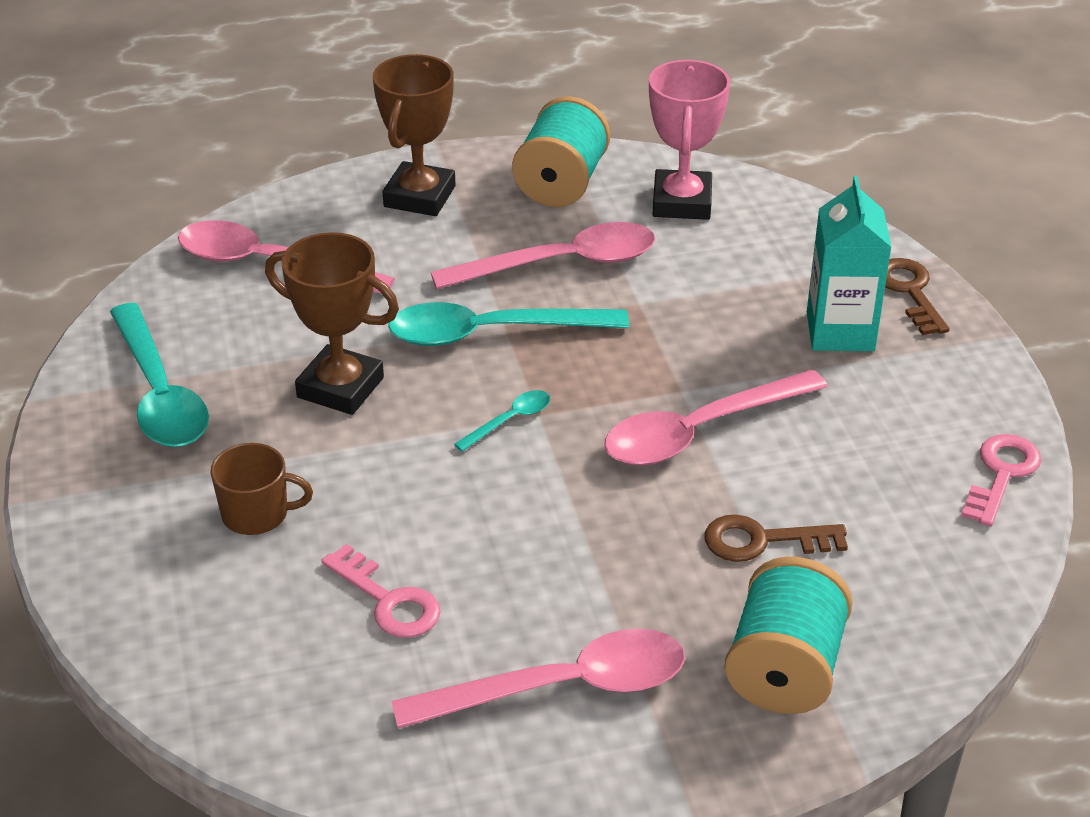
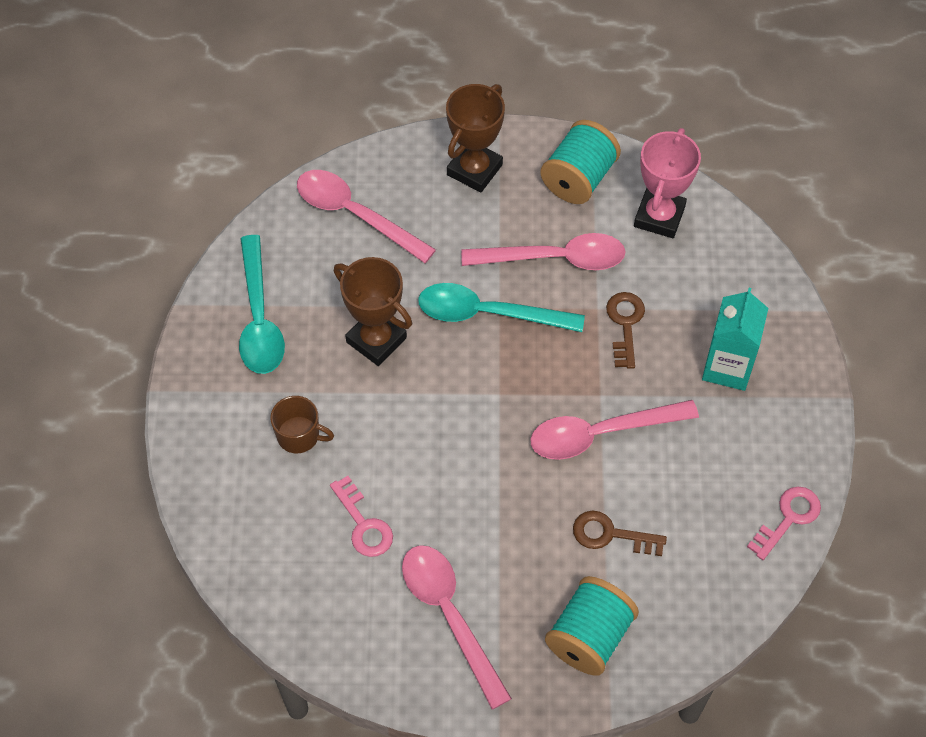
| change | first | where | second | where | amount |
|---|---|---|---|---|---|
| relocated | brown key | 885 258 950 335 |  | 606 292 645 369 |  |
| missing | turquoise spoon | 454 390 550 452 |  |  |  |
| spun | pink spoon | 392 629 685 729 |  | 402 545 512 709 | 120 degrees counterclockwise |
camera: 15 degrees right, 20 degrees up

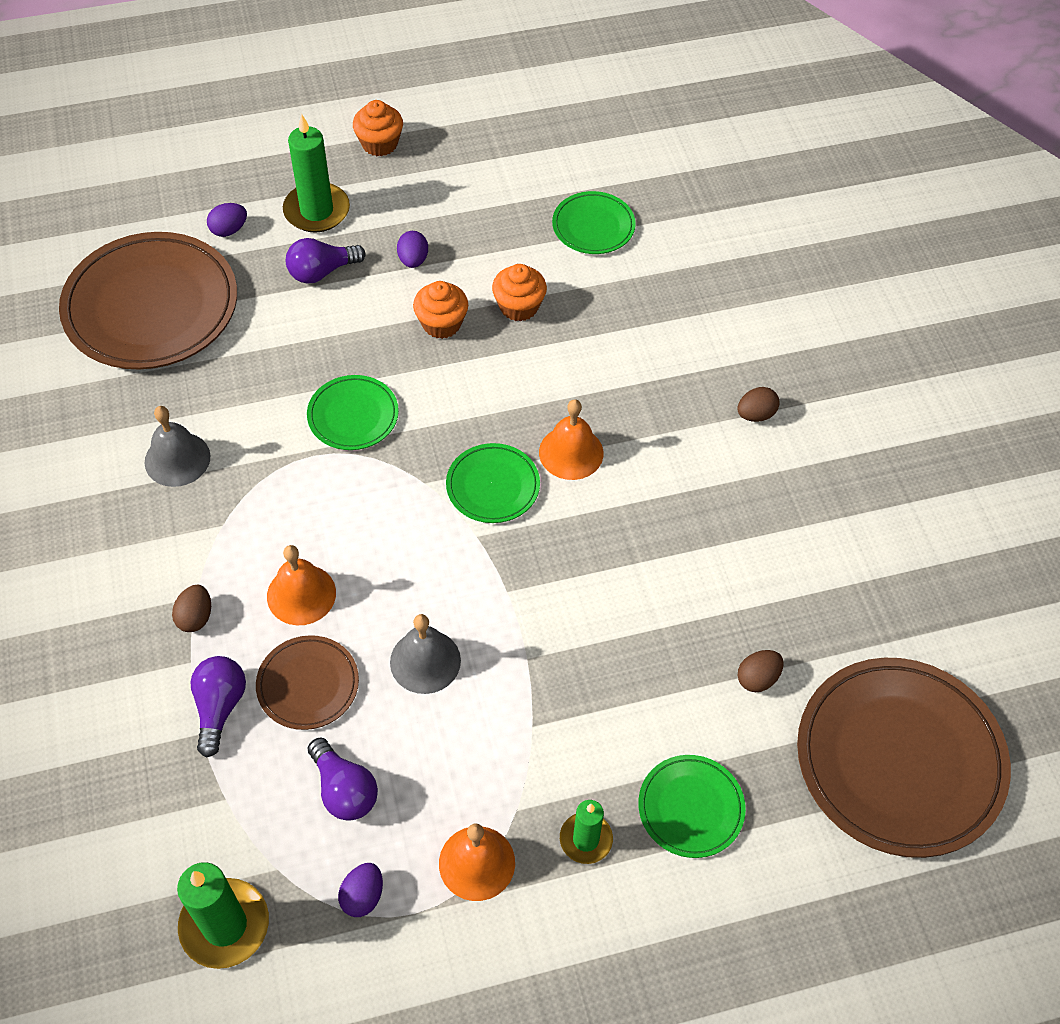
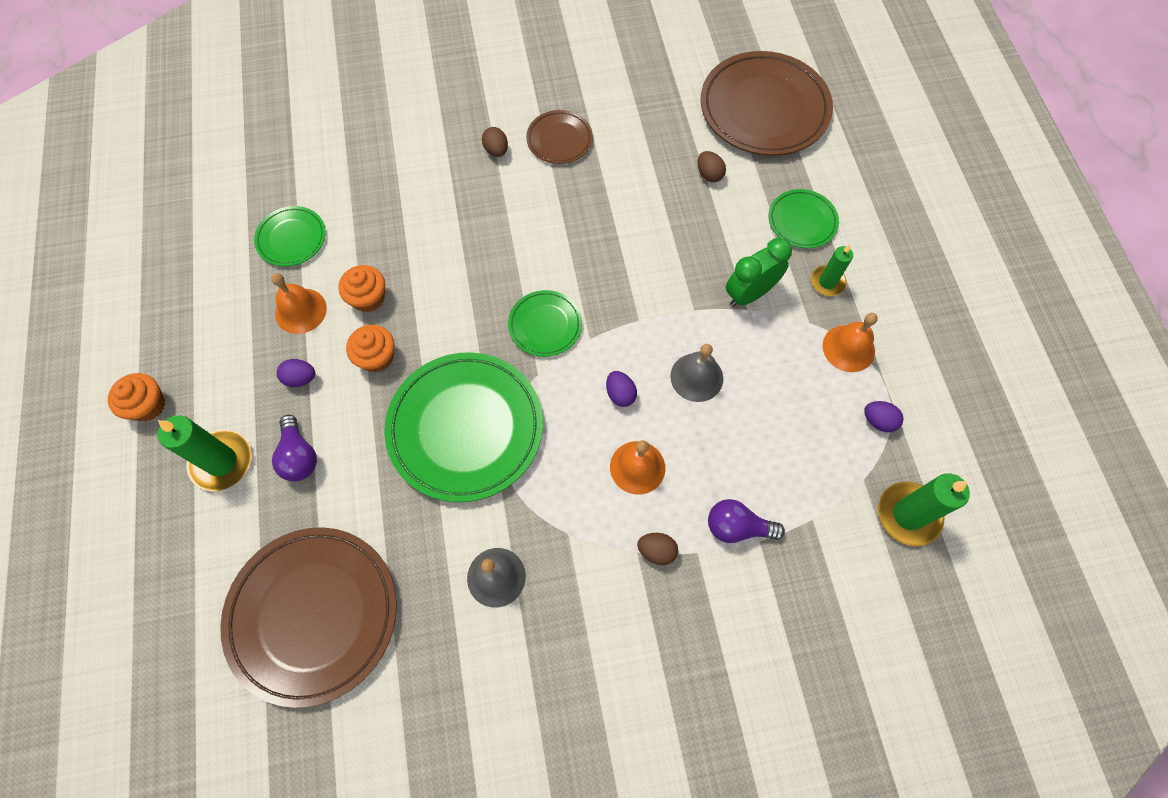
| change | first | where | second | where | amount |
|---|---|---|---|---|---|
| relocated | purple egg | 207 203 247 237 |  | 606 371 637 407 |  |
| size | green plate | 307 375 399 450 |  | 384 352 543 502 | x2.01 |
| relocated | orange bell | 539 399 603 480 |  | 271 273 327 334 |  |
| relocated | brown plate | 256 635 359 730 |  | 526 110 593 164 |  |
| missing | purple light bulb | 308 738 378 821 |  |  |  |
| appeared |  |  | green clock | 726 238 792 307 |  |
camera: 85 degrees left, 10 degrees up

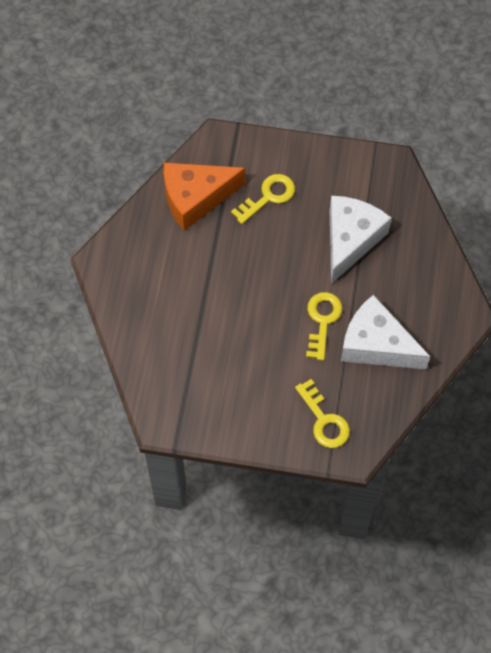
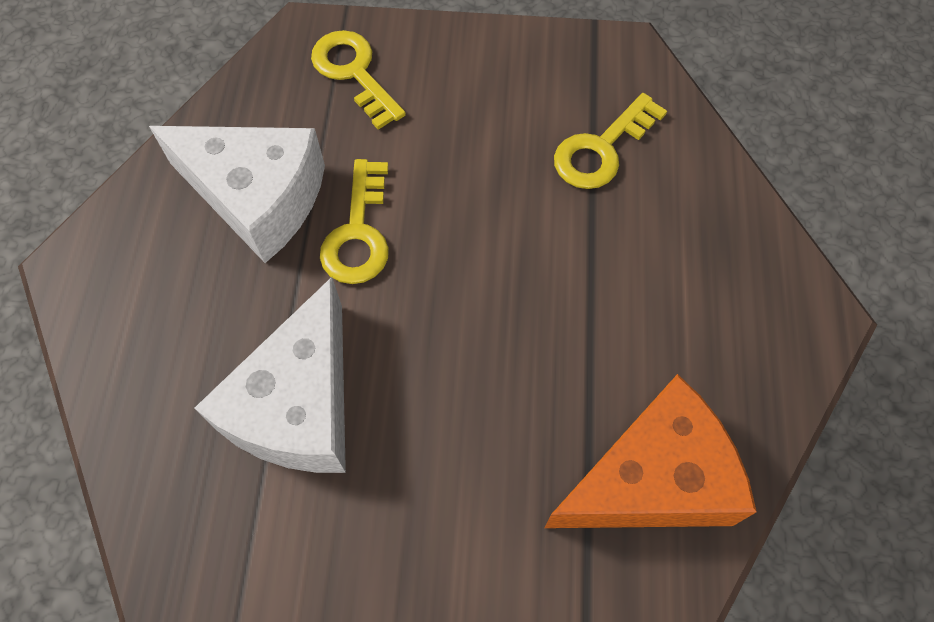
| change | first | where | second | where | amount |
|---|---|---|---|---|---|
| relocated | yellow key | 231 174 295 224 |  | 554 93 667 189 |  |
camera: 175 degrees right, 0 degrees up

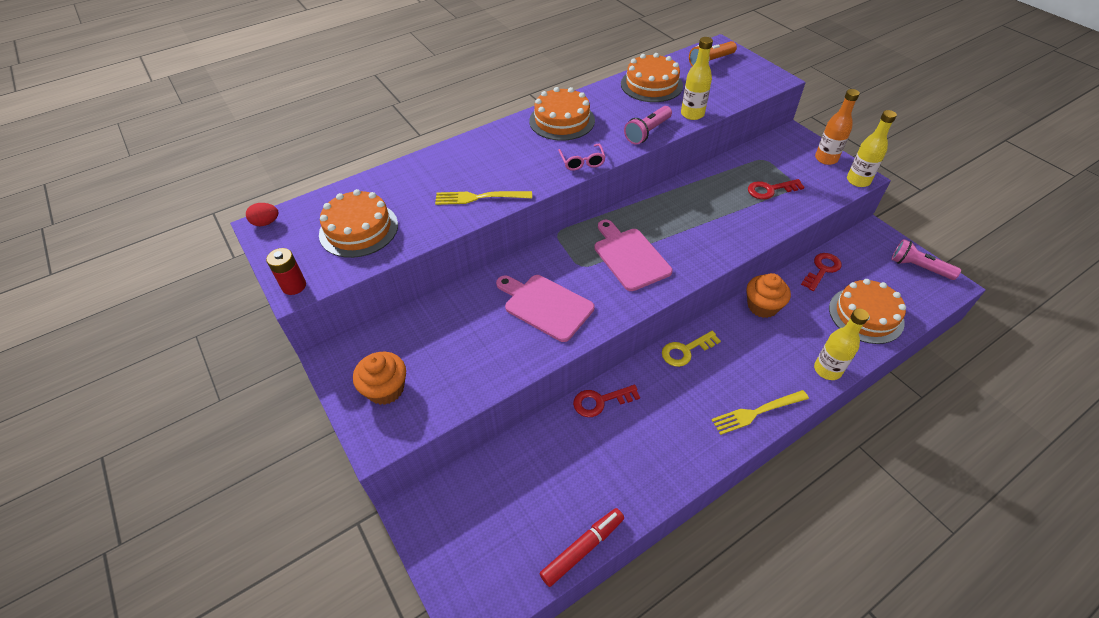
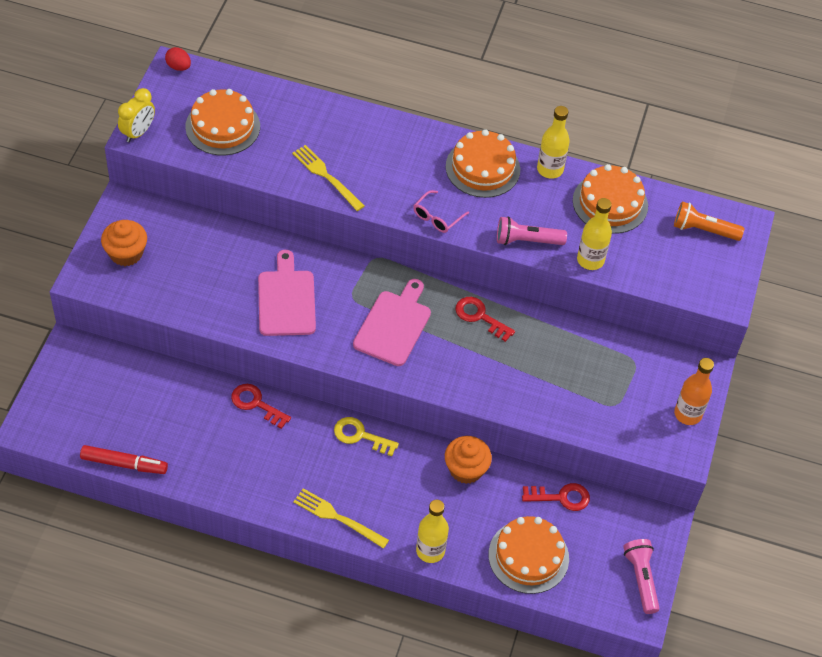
| change | first | where | second | where | amount |
|---|---|---|---|---|---|
| relocated | yellow bottle | 847 110 897 187 |  | 537 106 570 179 |  |
| relocated | red key | 748 179 805 199 |  | 456 297 515 342 |  |
| exchanged | red battery | 266 248 306 295 | yellow clock | 118 88 155 142 |  |
camera: 45 degrees right, 5 degrees up

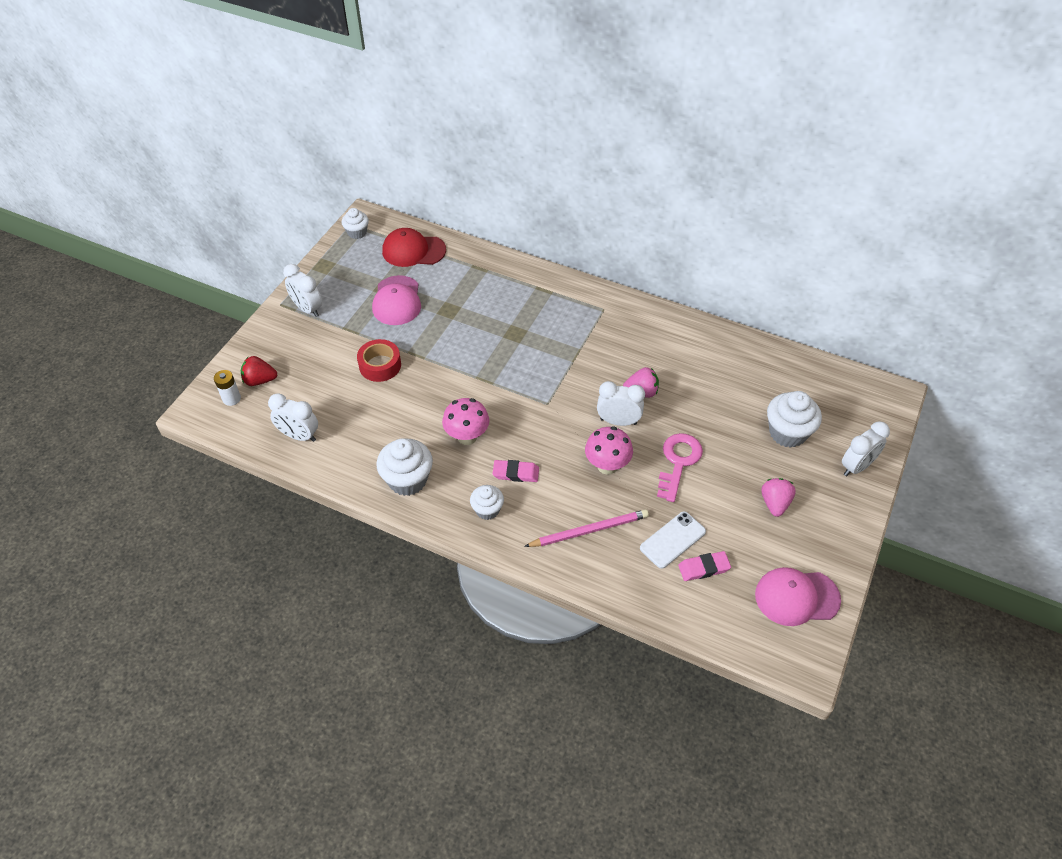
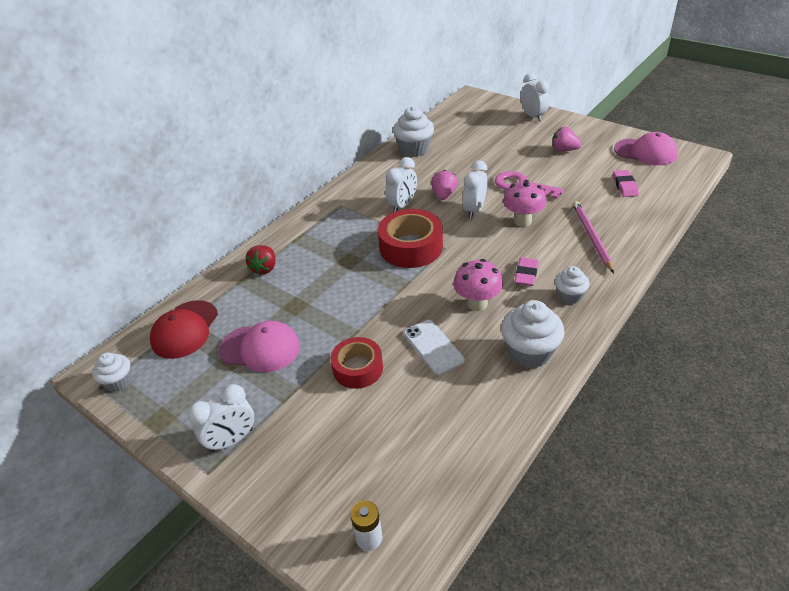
| change | first | where | second | where | amount |
|---|---|---|---|---|---|
| relocated | red strawberry | 241 356 277 386 |  | 246 245 275 275 |  |
| relocated | white cupcake | 767 391 822 448 |  | 393 106 434 157 |  |
| relocated | white clock | 268 393 318 442 |  | 385 157 417 212 |  |
| relocated | white phone | 640 511 706 569 |  | 404 320 465 375 |  |
| spun | pink cap | 755 567 841 626 |  | 614 132 678 165 | 75 degrees counterclockwise |
| appeared |  |  | red tape | 378 209 443 268 |  |
camera: 75 degrees left, 10 degrees down

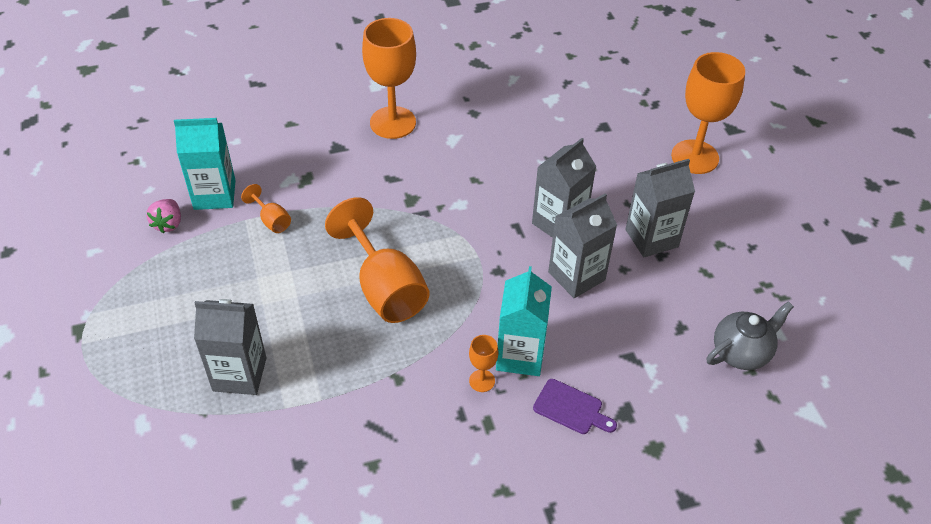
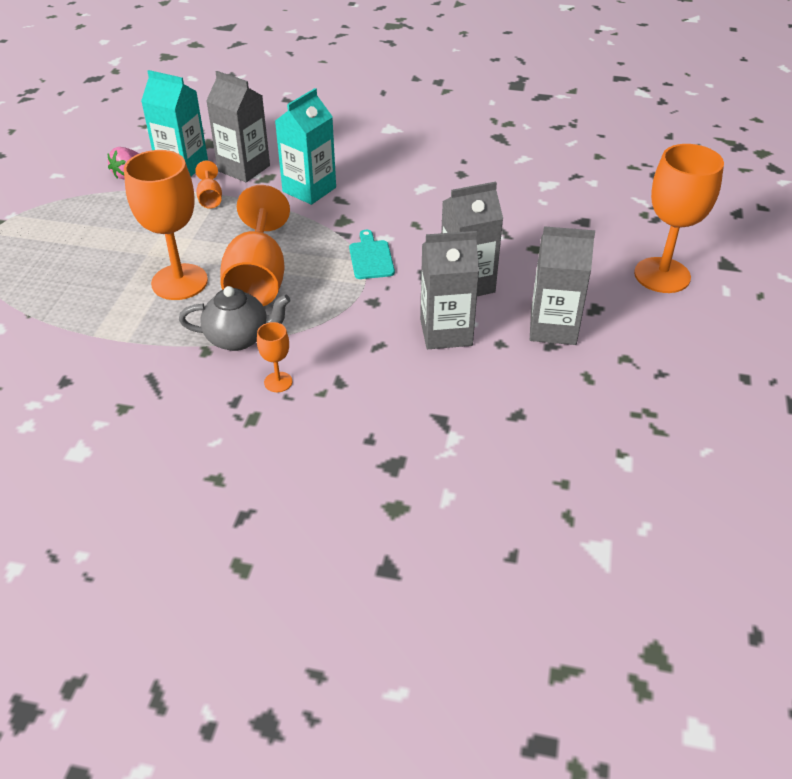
| change | first | where | second | where | amount |
|---|---|---|---|---|---|
| relocated | orange goblet | 362 18 416 139 |  | 124 150 208 300 |  |
| relocated | turquoise carton | 496 266 552 376 |  | 275 88 336 205 |  |
| relocated | grey carton | 194 299 267 395 |  | 206 71 270 182 |  |
| relocated | grey teapot | 707 301 794 370 |  | 179 286 290 351 |  |
| missing | purple cutting board | 533 379 617 434 |  |  |  |
| appeared |  |  | turquoise cutting board | 349 230 395 279 |  |
camera: 30 degrees right, 5 degrees down

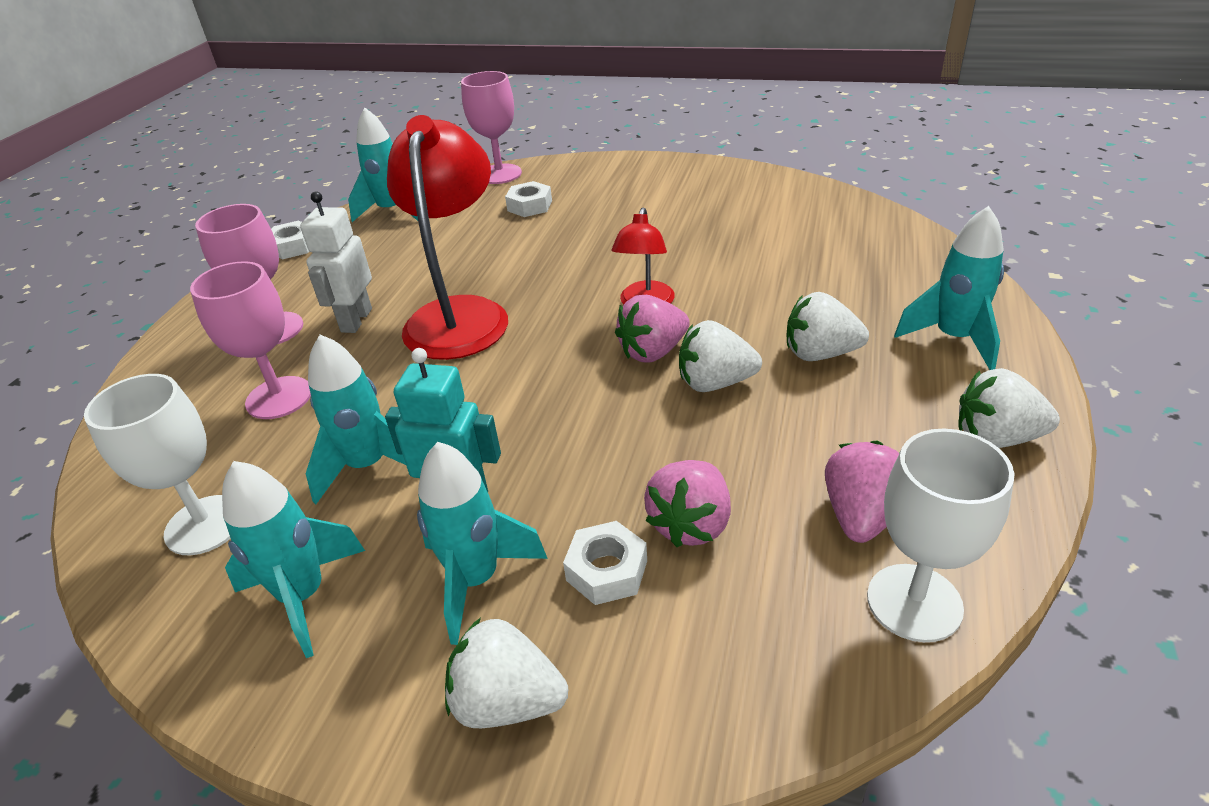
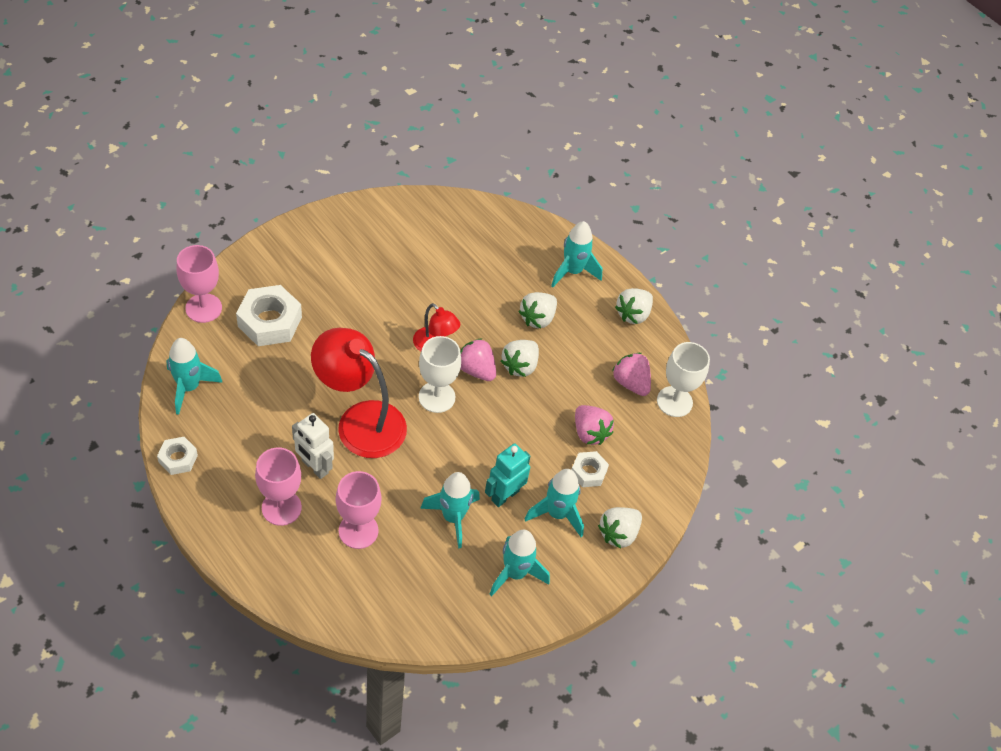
| change | first | where | second | where | amount |
|---|---|---|---|---|---|
| size | white nut | 505 181 552 217 |  | 236 285 302 346 | x1.80 |
| spun | pink strawberry | 615 295 690 363 |  | 460 338 496 381 | 135 degrees clockwise |
| relocated | white goblet | 84 374 231 555 |  | 419 336 461 413 |  |
camera: 65 degrees left, 15 degrees up

